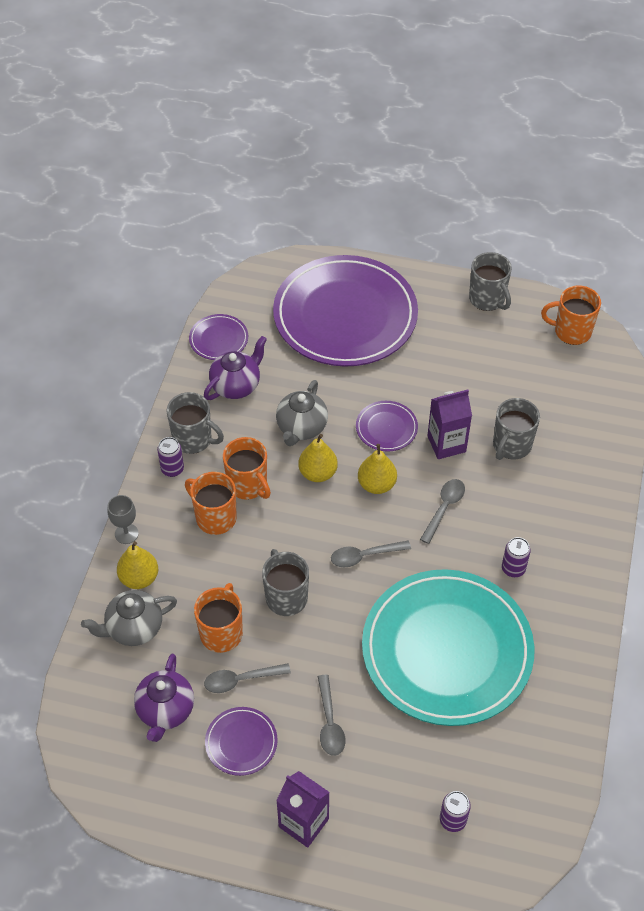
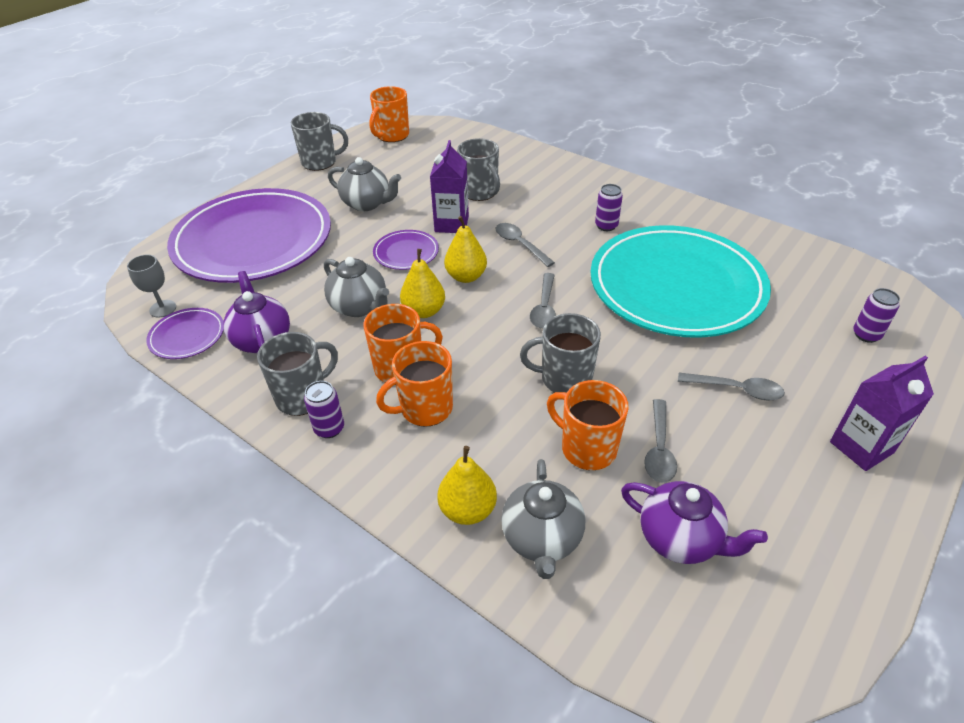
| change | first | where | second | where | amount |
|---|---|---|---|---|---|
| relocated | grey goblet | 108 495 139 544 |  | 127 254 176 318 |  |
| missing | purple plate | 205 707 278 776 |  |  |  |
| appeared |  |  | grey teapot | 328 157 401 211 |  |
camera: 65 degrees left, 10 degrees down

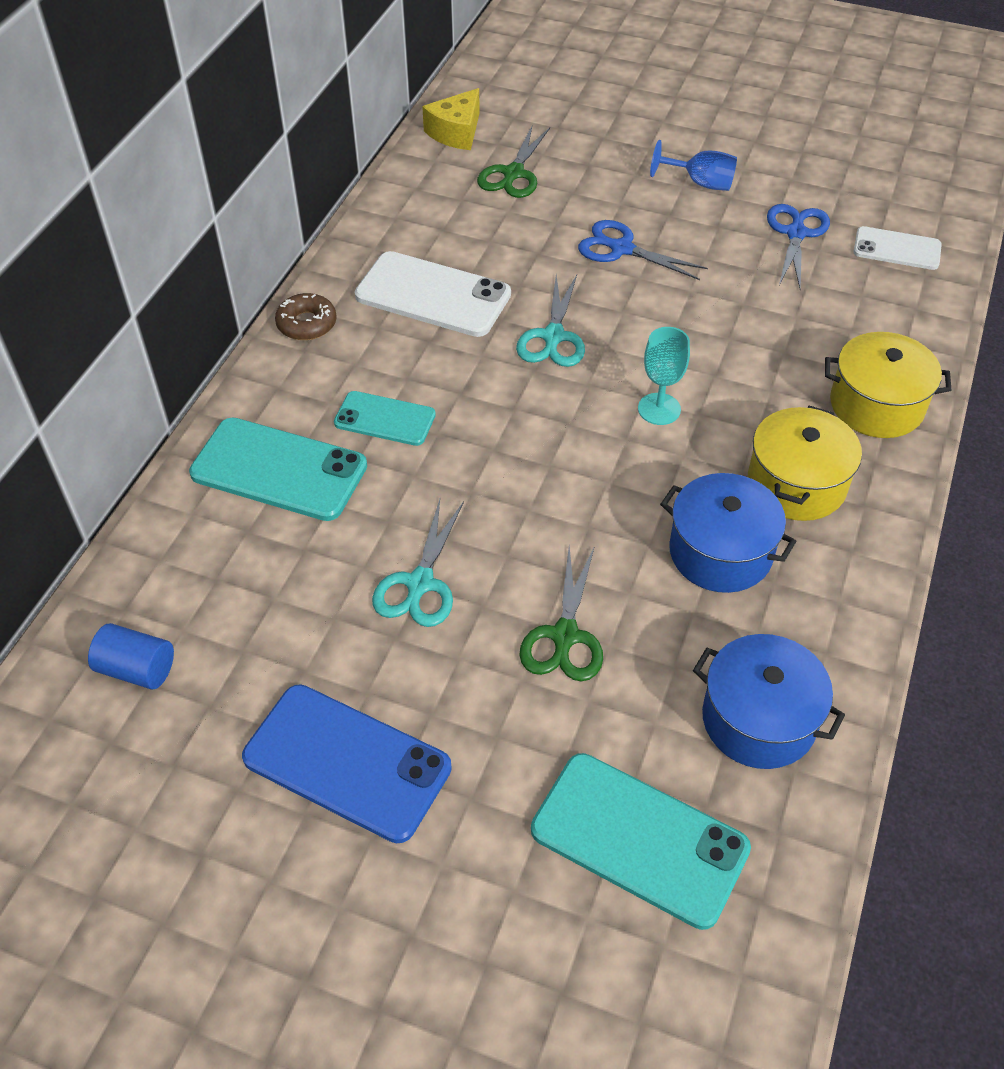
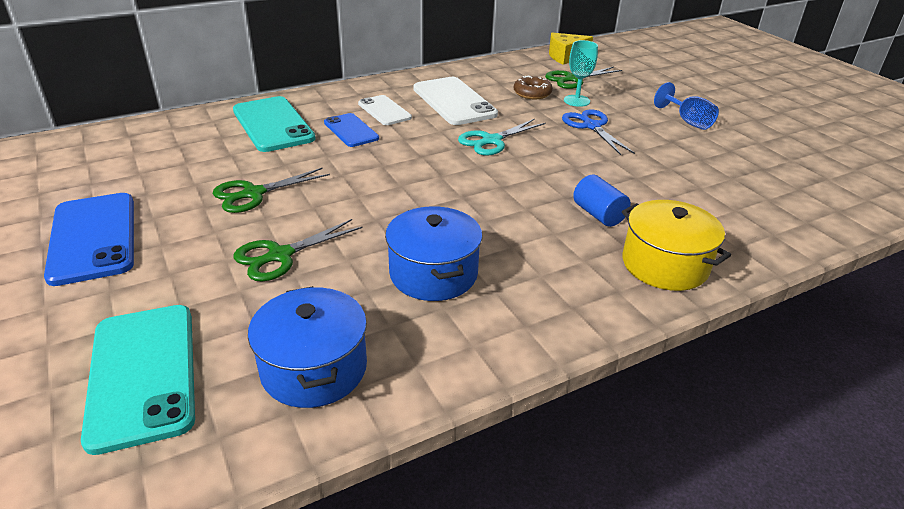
| change | first | where | second | where | amount |
|---|---|---|---|---|---|
| missing | blue scissors | 767 204 830 288 |  |  |  |
| relocated | white phone | 854 226 942 270 |  | 358 95 412 125 |  |
| relocated | brown donut | 275 293 337 340 |  | 514 75 553 99 |  |
| relocated | turquoise goblet | 638 327 690 425 |  | 564 40 598 107 |  |
| colour | turquoise phone | 334 391 436 446 | blue phone | 324 113 379 147 |  |
| missing | yellow pot | 748 406 862 521 |  |  |  |
| colour | turquoise scissors | 372 499 464 627 | green scissors | 213 168 330 213 |  |
| relocated | blue cylinder | 88 623 174 689 |  | 573 175 631 227 |  |
camera: 40 degrees right, 15 degrees down

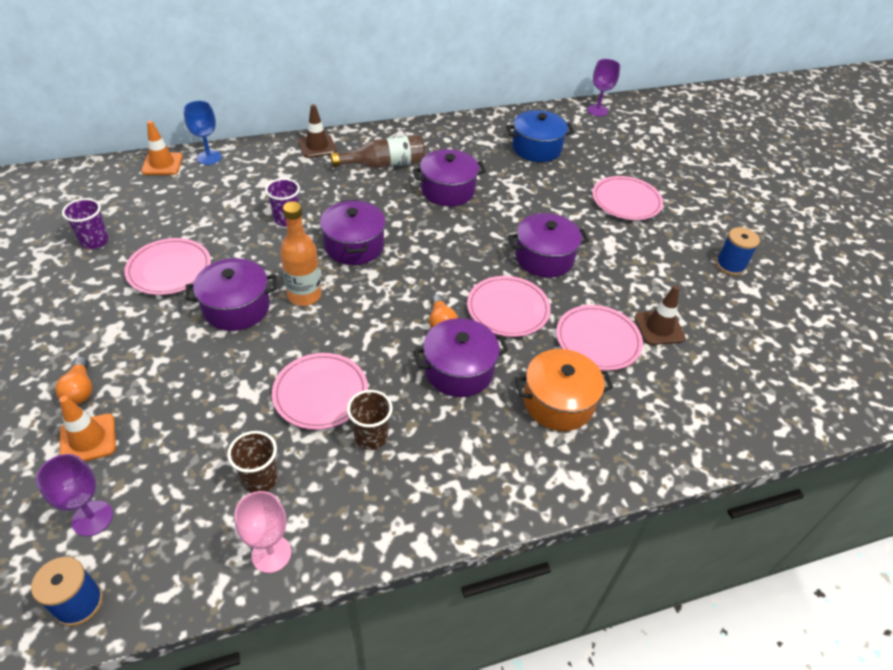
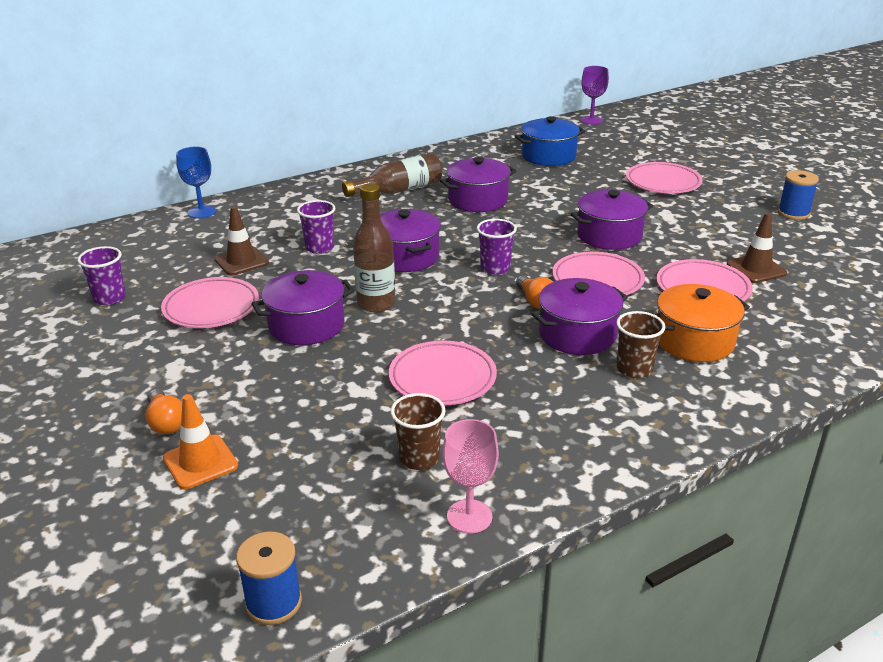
| change | first | where | second | where | amount |
|---|---|---|---|---|---|
| relocated | brown traffic cone | 298 104 337 158 |  | 214 206 269 275 |  |
| missing | orange traffic cone | 141 121 183 175 |  |  |  |
| colour | orange bottle | 280 201 322 306 | brown bottle | 353 183 395 312 |  |
| relocated | brown cup | 347 390 393 450 |  | 616 311 665 378 |  |
| missing | purple goblet | 36 454 113 536 |  |  |  |
| appeared |  |  | purple cup | 477 219 517 275 |  |
camera: 10 degrees left, 15 degrees down

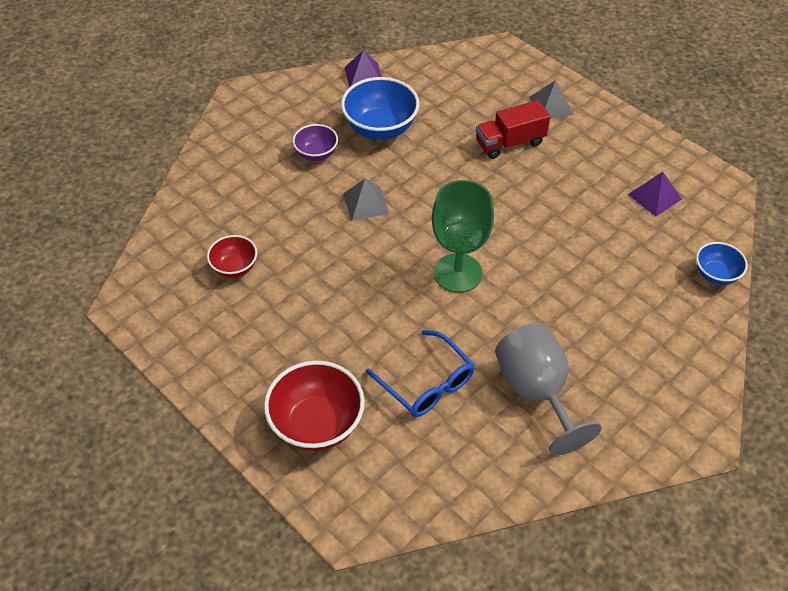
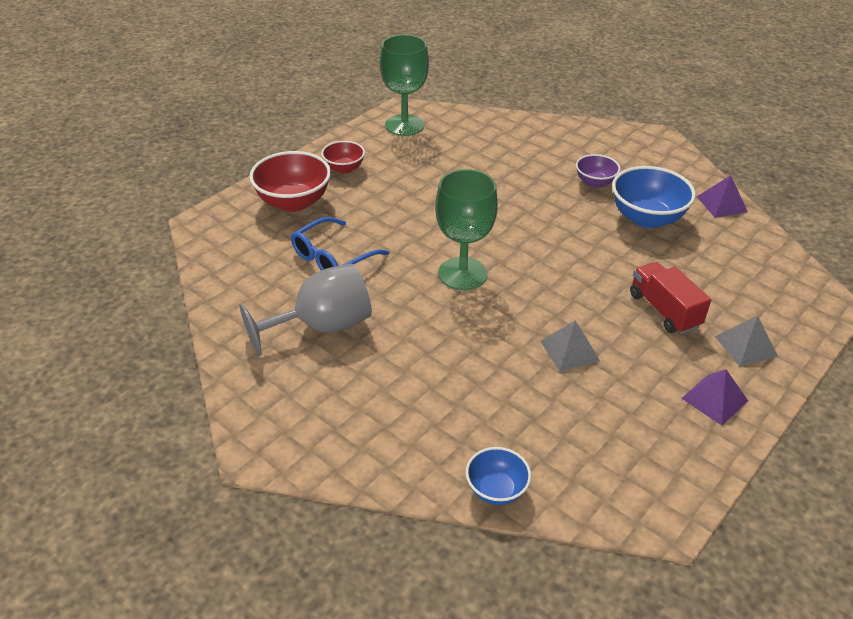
| change | first | where | second | where | amount |
|---|---|---|---|---|---|
| relocated | purple pyramid | 628 172 682 217 |  | 681 369 748 426 |  |
| relocated | grey pyramid | 343 179 389 221 |  | 540 320 600 372 |  |
| relocated | red bowl | 207 235 257 278 |  | 321 141 365 173 |  |
| appeared |  |  | green goblet | 380 34 429 136 |  |
camera: 85 degrees right, 10 degrees down

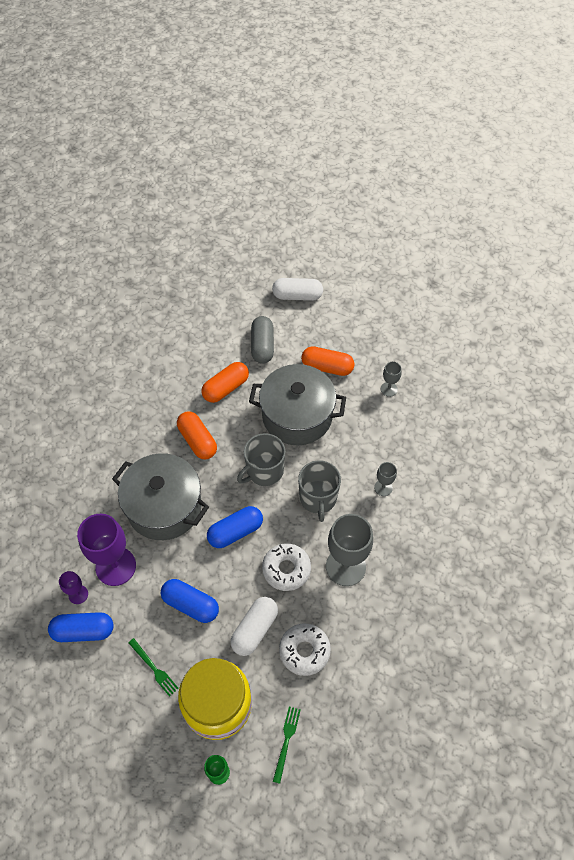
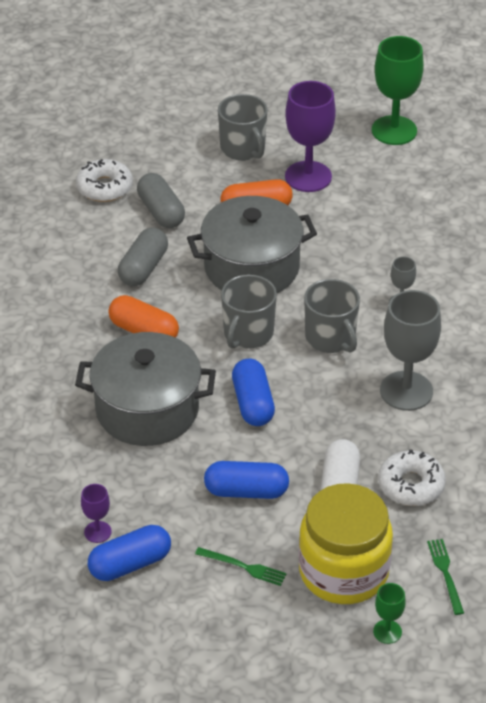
| change | first | where | second | where | amount |
|---|---|---|---|---|---|
| missing | white capsule | 272 278 323 301 |  |  |  |
| colour | orange capsule | 201 362 249 403 | grey capsule | 118 227 168 286 |  |
| missing | grey goblet | 381 362 402 397 |  |  |  |
| spun | blue capsule | 207 506 263 548 |  | 232 359 275 426 | 45 degrees counterclockwise |
| relocated | purple goblet | 77 514 136 586 |  | 285 81 336 192 |  |
| relocated | white donut | 262 543 311 591 |  | 76 159 133 202 |  |
| appeared |  |  | green goblet | 372 36 424 145 |  |
| appeared |  |  | grey mug | 218 94 267 161 |  |
camera: 25 degrees left, 15 degrees down

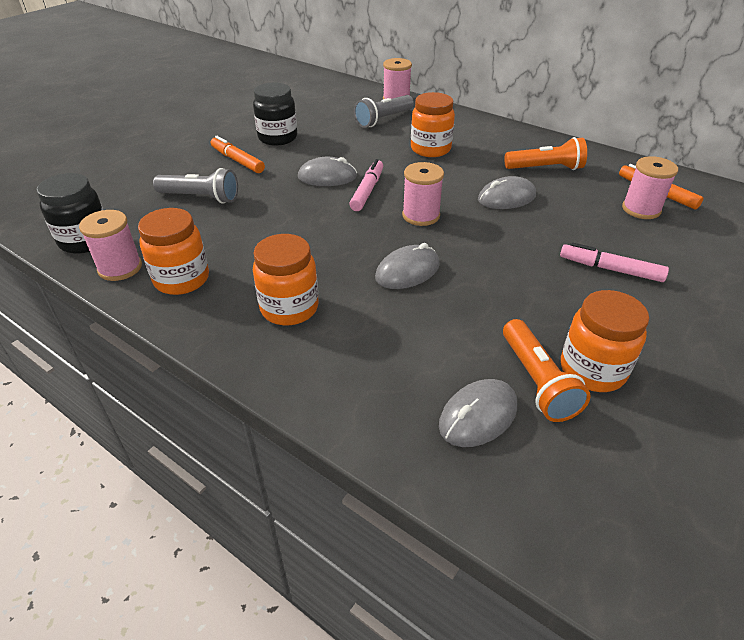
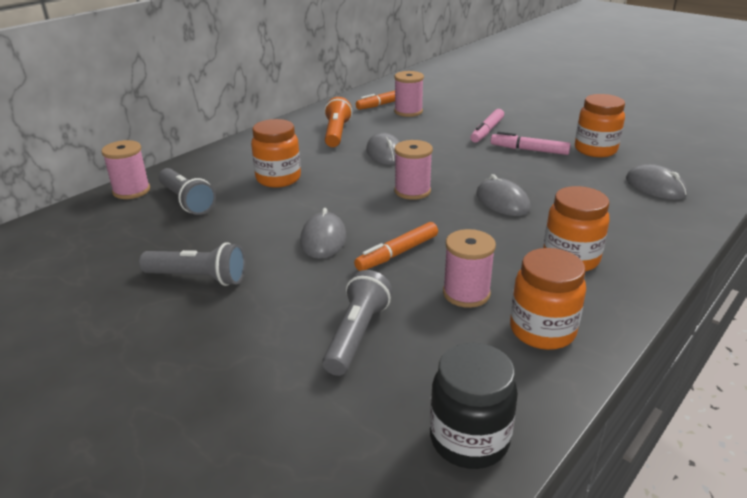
| change | first | where | second | where | amount |
|---|---|---|---|---|---|
| exchanged | black jar | 253 82 297 146 | grey flashlight | 139 242 246 286 |  |
| relocated | orange marker | 211 136 265 173 |  | 354 222 438 271 |  |
| relocated | pink marker | 349 159 383 211 |  | 491 132 571 155 |  |
| relocated | pink spool | 79 210 142 281 |  | 443 229 496 308 |  |
| missing | orange flashlight | 503 319 591 422 |  |  |  |
camera: 85 degrees left, 10 degrees down

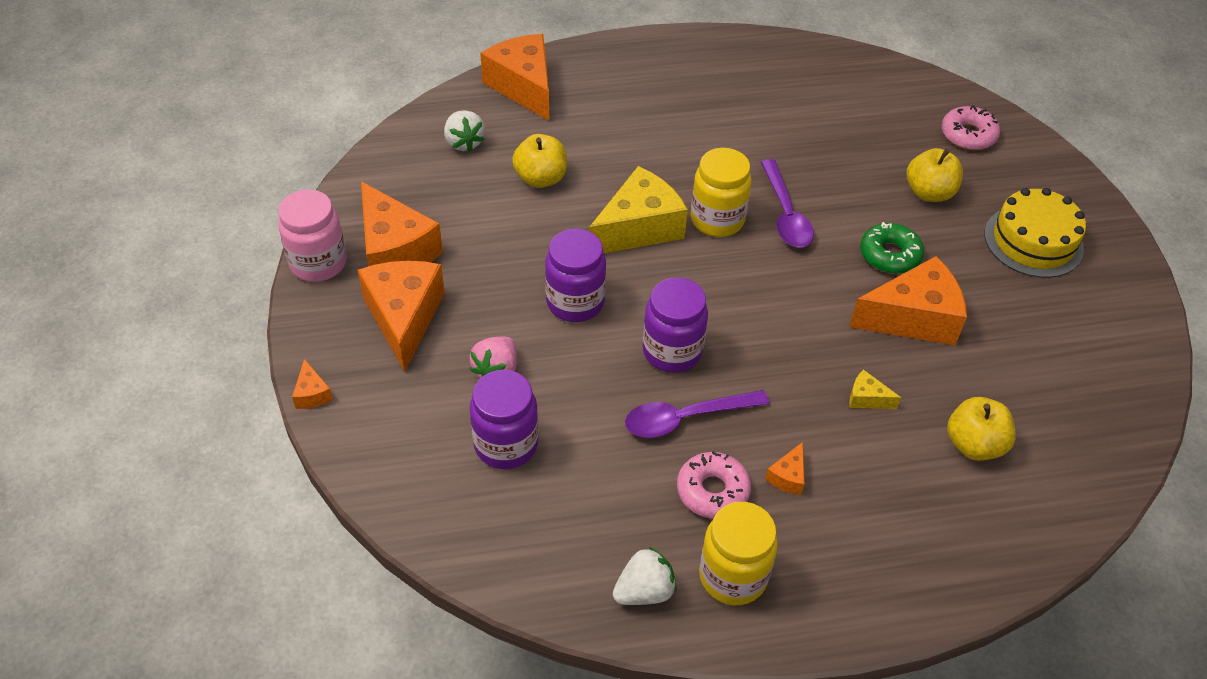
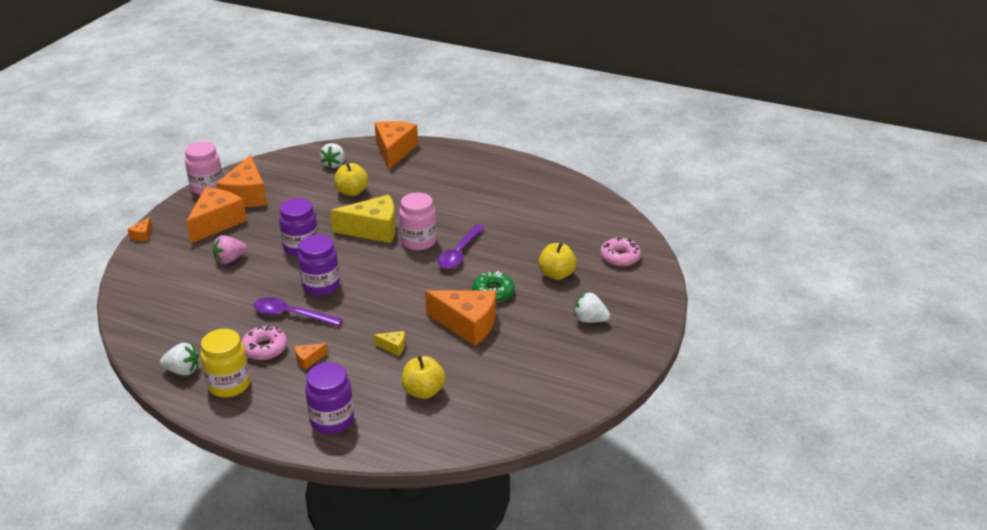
| change | first | where | second | where | amount |
|---|---|---|---|---|---|
| colour | yellow jar | 691 148 752 237 | pink jar | 399 192 437 250 |  |
| exchanged | yellow cake | 984 188 1086 278 | white strawberry | 574 292 610 323 |  |
| spun | yellow cheese | 849 369 901 409 |  | 374 331 405 356 | 135 degrees clockwise |
| relocated | purple jar | 470 370 539 469 |  | 305 362 354 434 |  |
camera: 35 degrees right, 15 degrees down

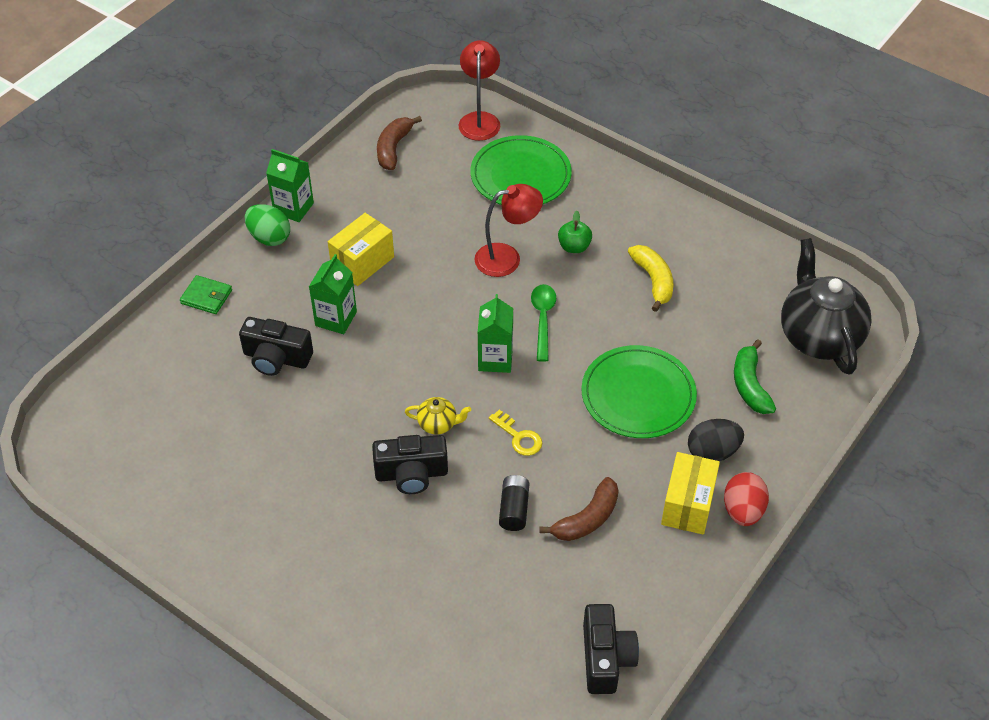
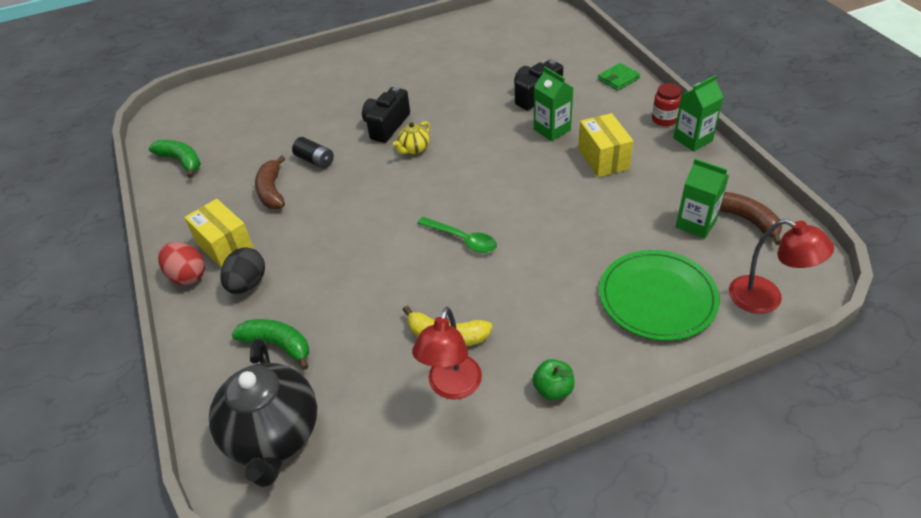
| change | first | where | second | where | amount |
|---|---|---|---|---|---|
| relocated | red lamp | 474 184 543 277 |  | 412 307 482 400 |  |
| exchanged | green egg | 245 204 290 246 | red jar | 652 83 681 126 |  |
| relocated | green apple | 558 211 592 253 |  | 532 359 574 400 |  |
| spun | black teapot | 781 238 872 375 |  | 209 338 317 487 | 60 degrees clockwise |
| relocated | green carton | 478 294 513 373 |  | 676 158 729 239 |  |
| missing | green plate | 581 345 697 438 |  |  |  |
| missing | yellow key | 489 410 542 456 |  |  |  |
| exchanged | black camera | 583 604 639 694 | green banana | 149 140 201 178 |  |
camera: 125 degrees right, 5 degrees down

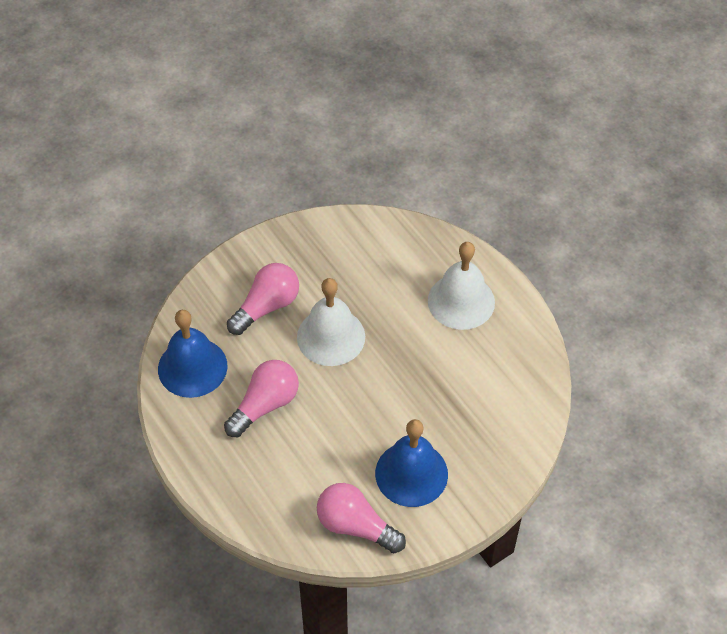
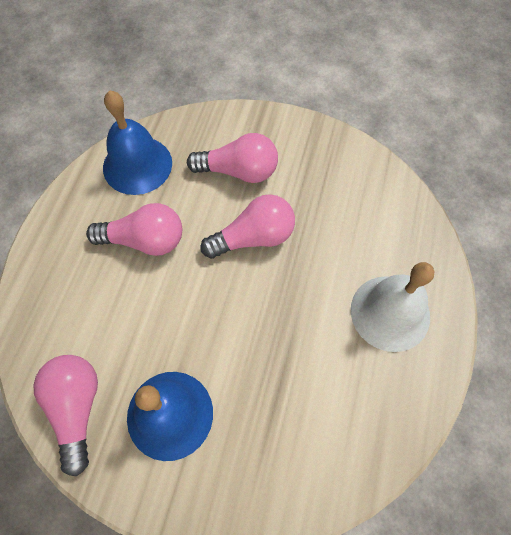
| change | first | where | second | where | amount |
|---|---|---|---|---|---|
| exchanged | white bell | 297 278 365 366 | pink light bulb | 200 194 295 259 |  |
camera: 50 degrees right, 10 degrees up

